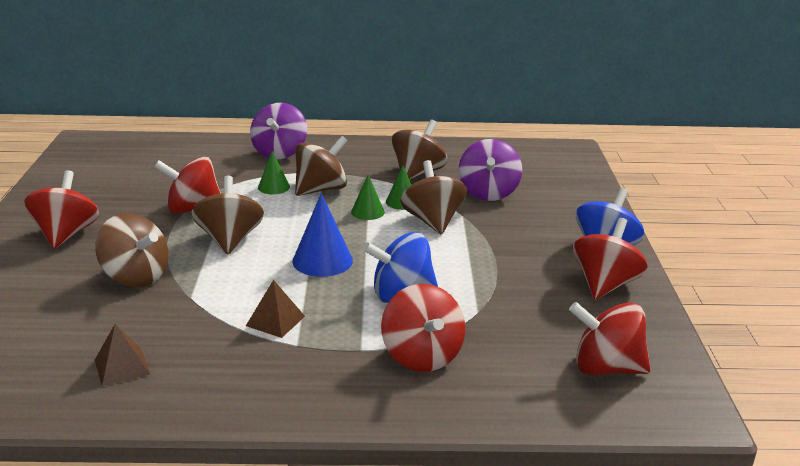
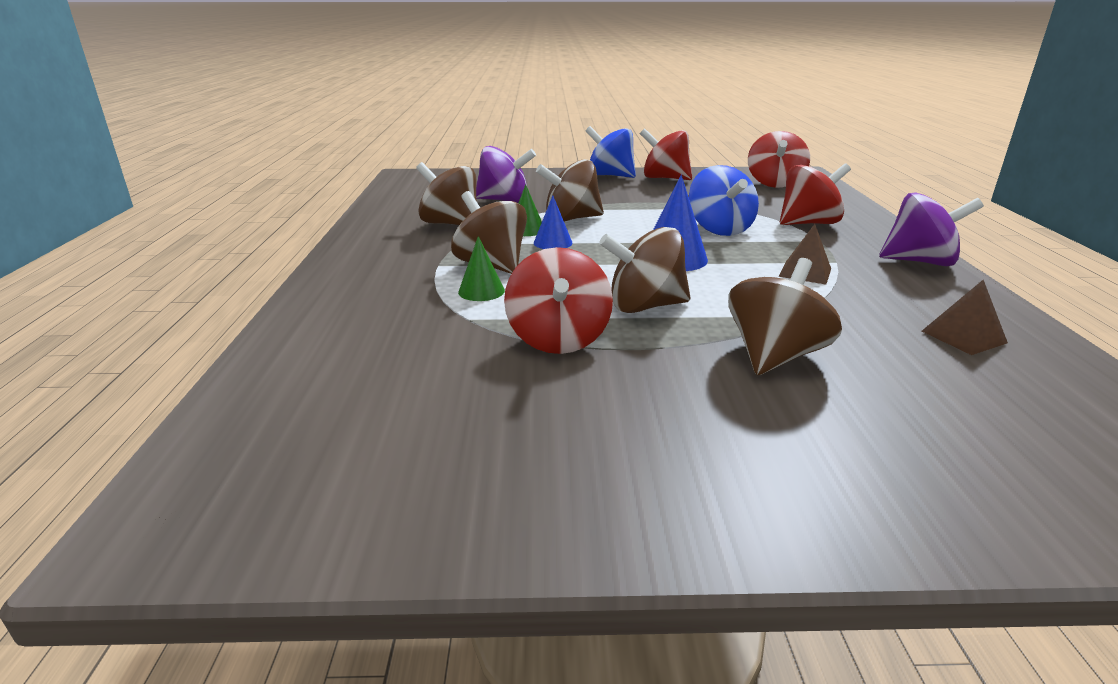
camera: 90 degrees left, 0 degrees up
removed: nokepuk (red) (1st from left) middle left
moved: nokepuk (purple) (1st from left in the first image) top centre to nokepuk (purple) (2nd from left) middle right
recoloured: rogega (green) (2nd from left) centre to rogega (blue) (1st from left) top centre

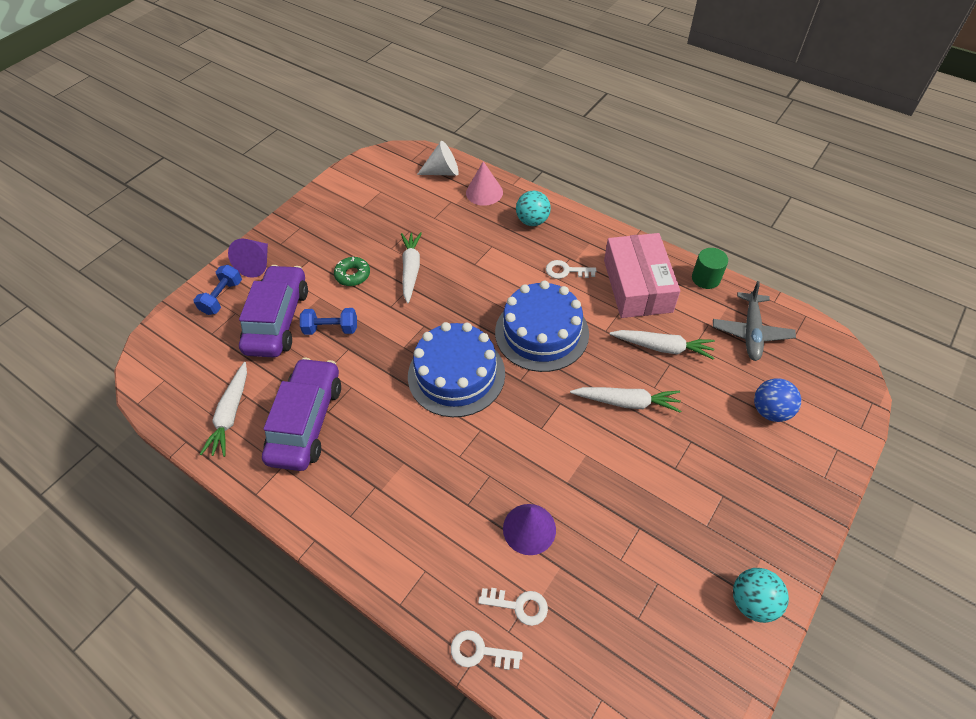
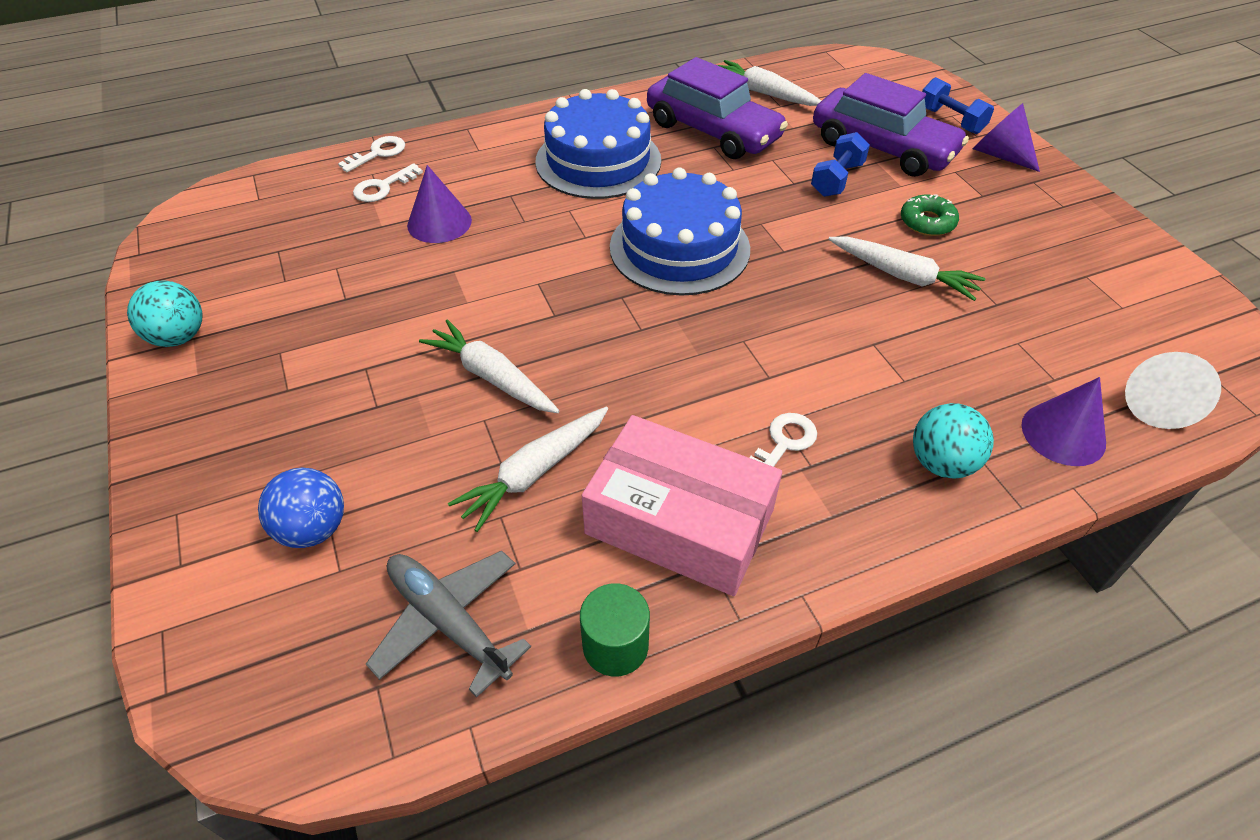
camera: 120 degrees right, 5 degrees down
moved: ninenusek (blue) (2nd from left in the first image) centre to ninenusek (blue) (1st from left) top centre
recoloured: rogega (pink) top centre to rogega (purple) (3rd from left) middle right
turned: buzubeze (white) (3rd from left in the first image) centre = centre 90 degrees clockwise

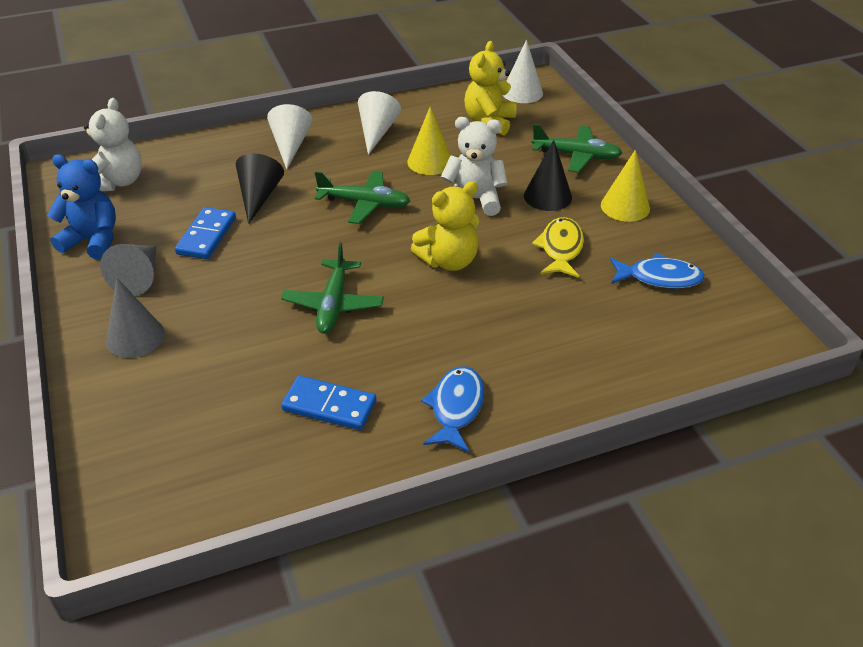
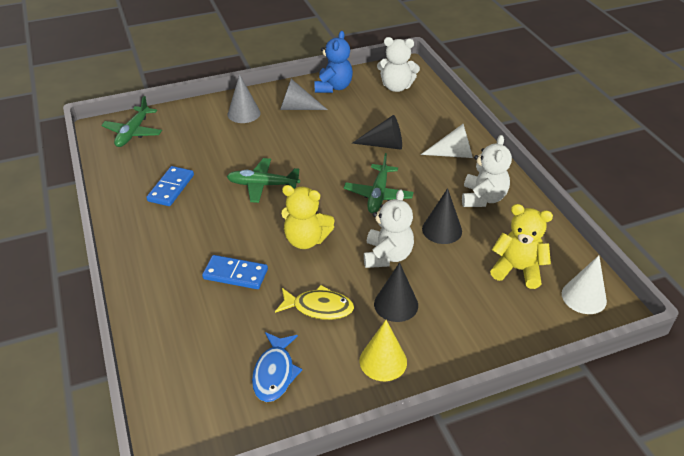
camera: 90 degrees right, 0 degrees up
removed: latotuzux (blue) (1st from left) centre
moved: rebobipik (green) (3rd from left in the first image) top right to rebobipik (green) (1st from left) top left; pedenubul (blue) (1st from left in the first image) middle left to pedenubul (blue) (2nd from left) centre
replaced: rogega (white) (2nd from left) top centre to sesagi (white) (3rd from left) middle right
recoloured: rogega (yellow) (1st from left) top centre to rogega (black) (3rd from left) centre
turned: sesagi (yellow) (1st from left) centre = centre 45 degrees counterclockwise

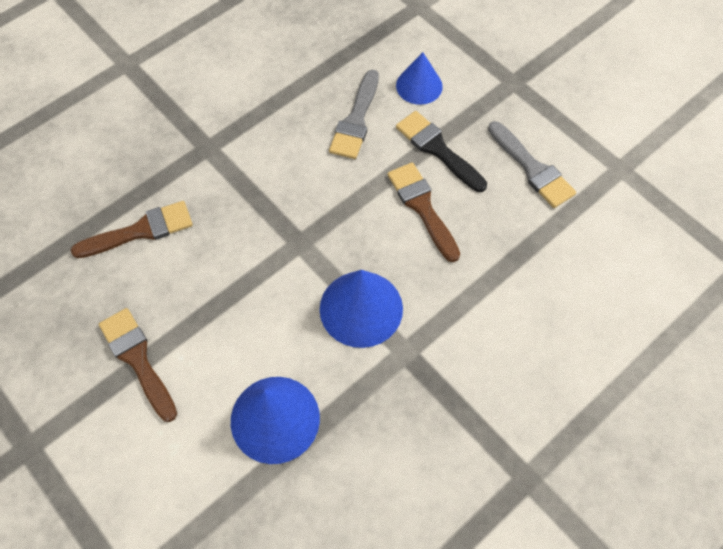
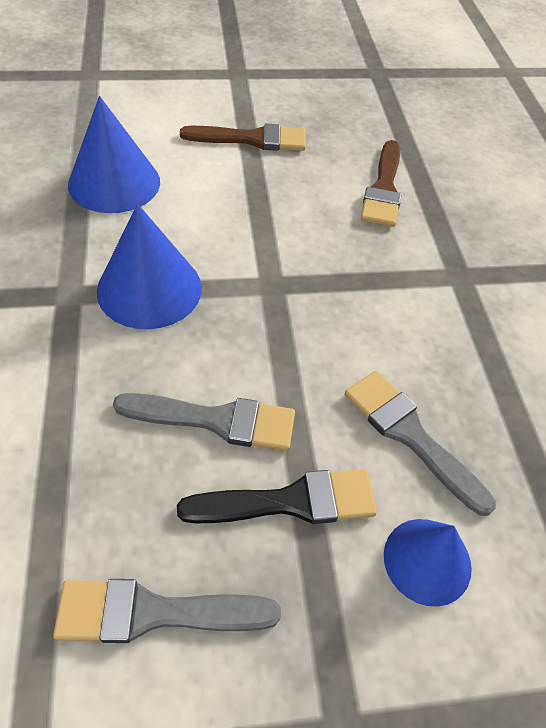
camera: 120 degrees right, 10 degrees down
recoloured: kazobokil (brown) (3rd from left) centre to kazobokil (grey) (2nd from left) centre

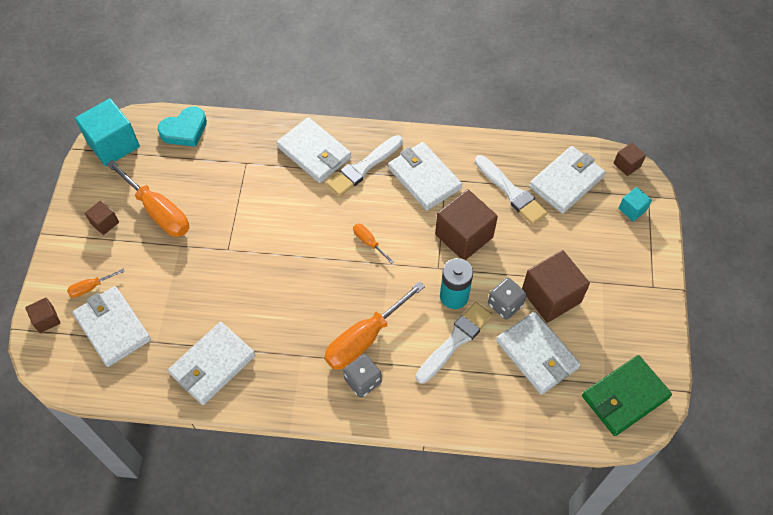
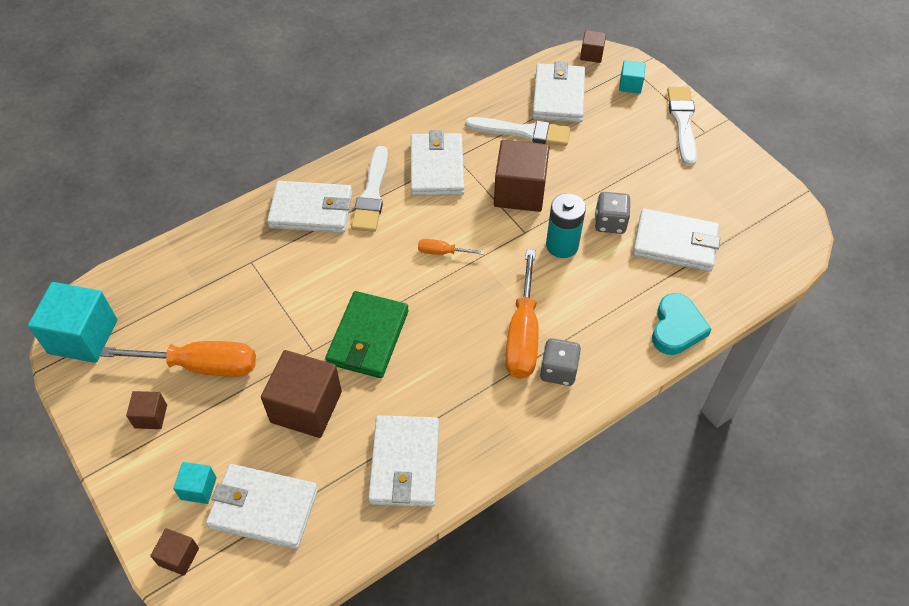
camera: 40 degrees left, 5 degrees down
moved: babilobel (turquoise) top left to middle right; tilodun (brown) (4th from left in the first image) middle right to tilodun (brown) (3rd from left) middle left; kazobokil (white) (2nd from left in the first image) centre to kazobokil (white) (3rd from left) top right; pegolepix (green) bottom right to centre
replaced: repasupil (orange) (1st from left) middle left to tilodun (turquoise) (2nd from left) bottom left
turned: pegolepix (white) (4th from left) centre = top centre 75 degrees clockwise

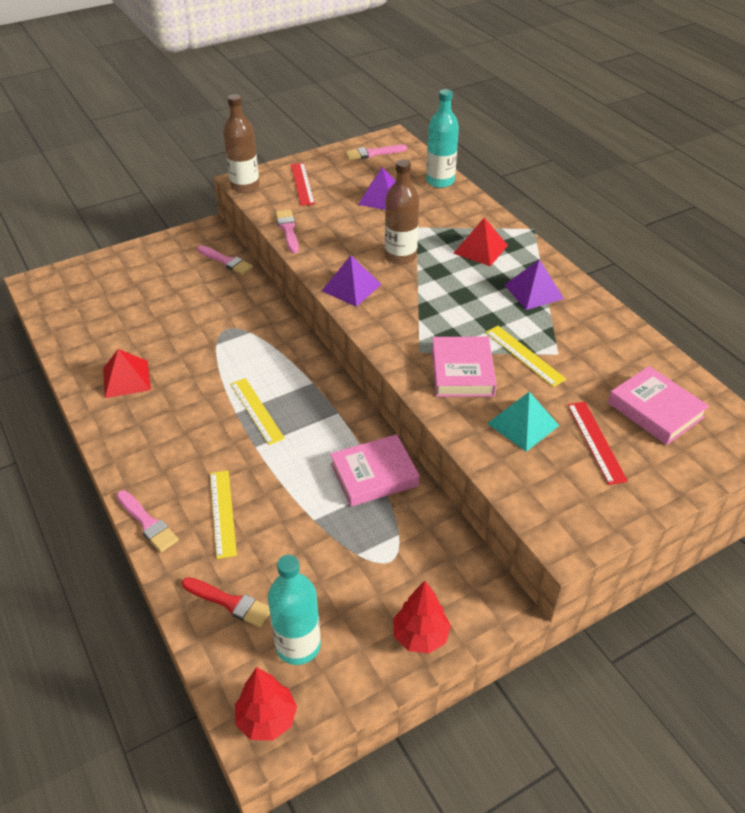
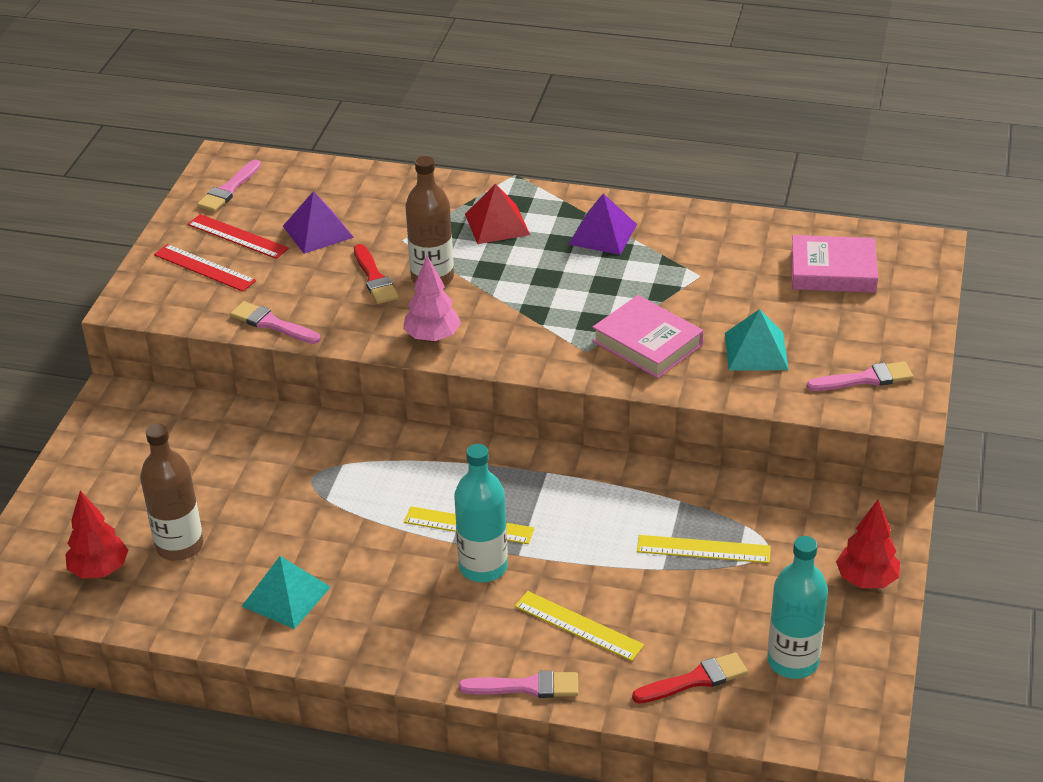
camera: 45 degrees left, 5 degrees down
removed: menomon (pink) (1st from left) centre
added: kazobokil (red) (1st from left) centre
moved: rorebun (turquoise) (2nd from left in the first image) top centre to rorebun (turquoise) (1st from left) centre; rorebun (brown) (1st from left) top left to middle left; kazobokil (pink) (2nd from left in the first image) top left to kazobokil (pink) (4th from left) middle right; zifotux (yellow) (3rd from left) middle right to bottom right; zifotux (red) (2nd from left) middle right to top left; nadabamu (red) (1st from left) bottom centre to bottom left
replaced: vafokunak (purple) (1st from left) centre to nadabamu (pink) centre
recoloured: vafokunak (red) (1st from left) middle left to vafokunak (turquoise) (1st from left) bottom left

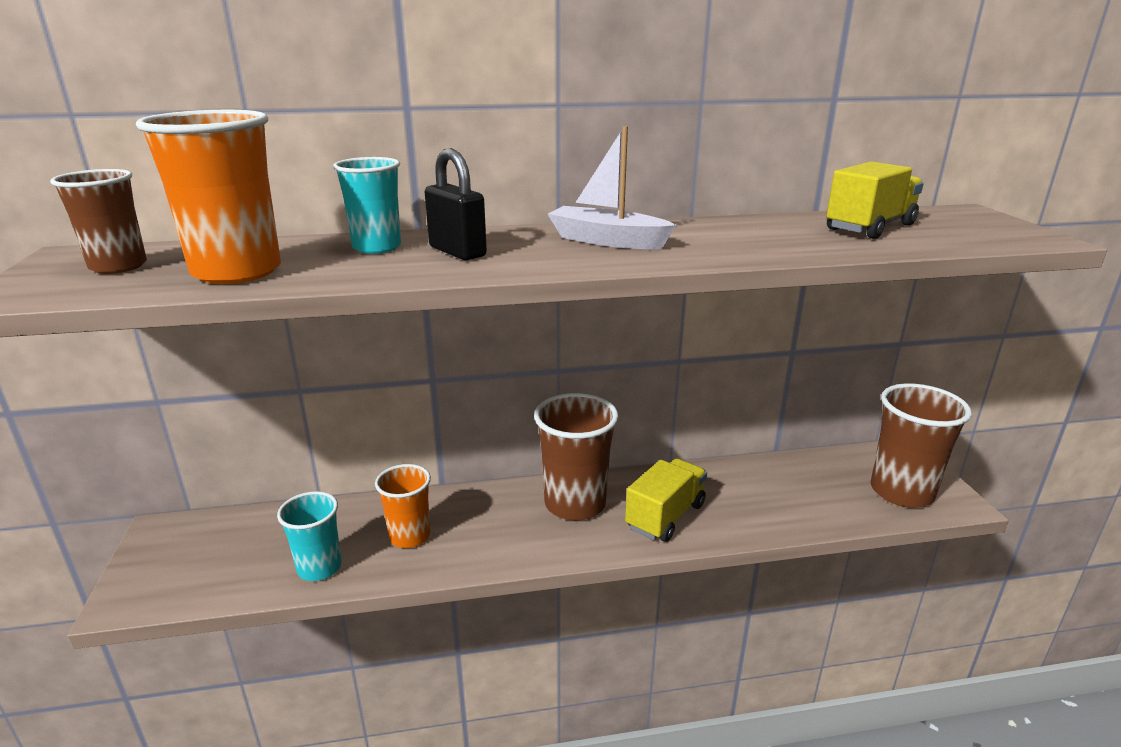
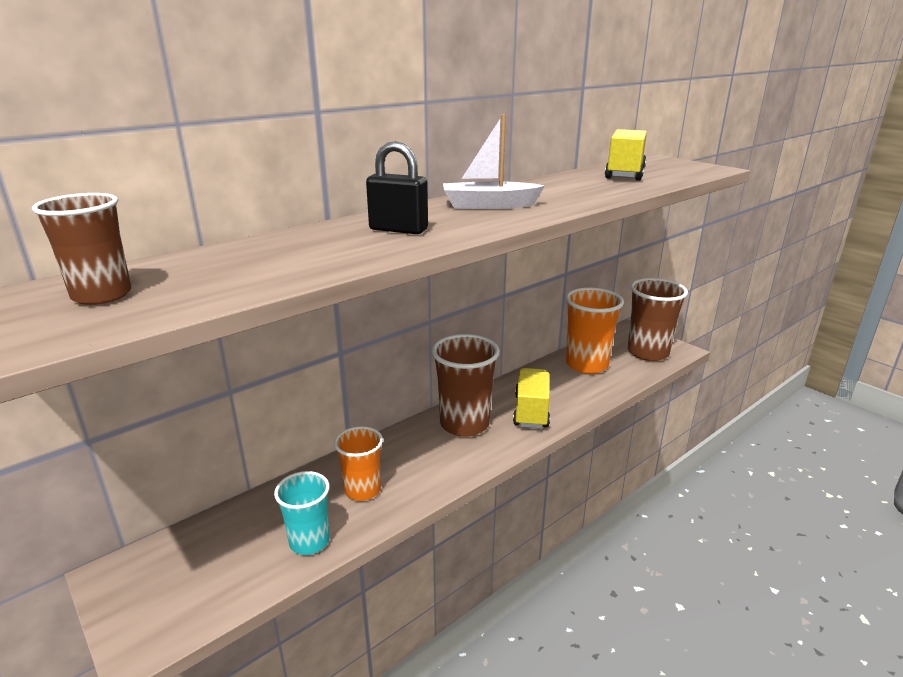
camera: 30 degrees left, 0 degrees up
removed: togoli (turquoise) (2nd from left) top left
moved: togoli (orange) (1st from left in the first image) top left to togoli (orange) (2nd from left) centre

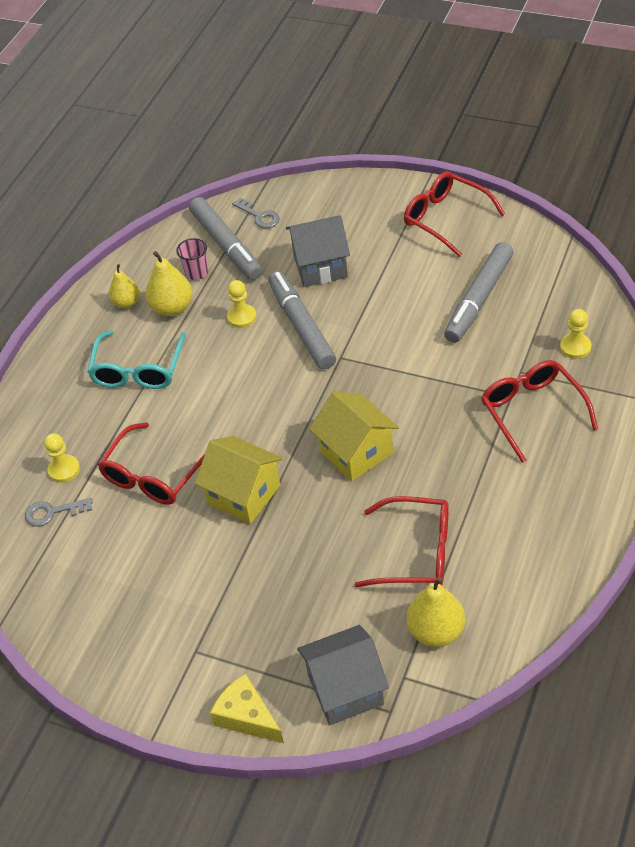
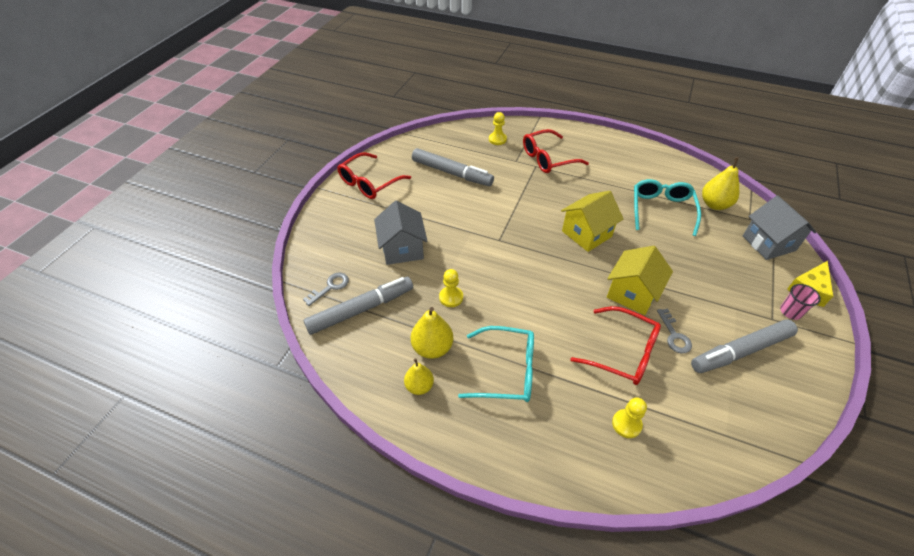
camera: 95 degrees left, 0 degrees up
moved: togoli (pink) top left to middle right; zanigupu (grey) (2nd from left in the first image) centre to zanigupu (grey) (3rd from left) middle right; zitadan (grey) (1st from left in the first image) middle left to zitadan (grey) (2nd from left) middle right
recoloured: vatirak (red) (2nd from left) centre to vatirak (turquoise) (2nd from left) middle right

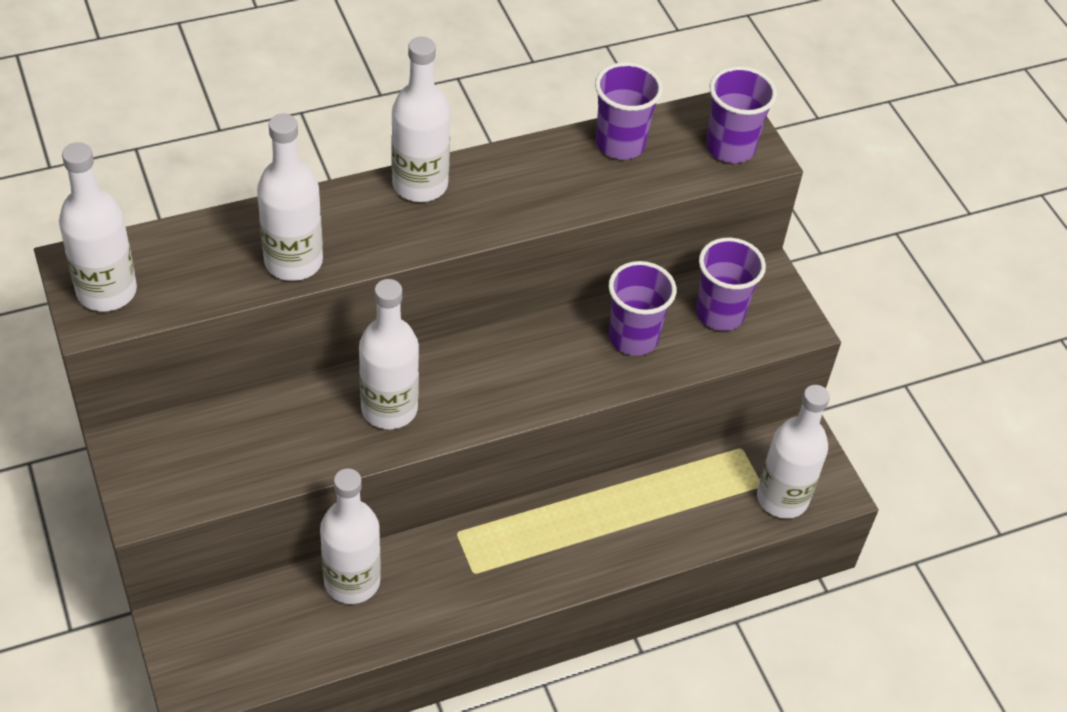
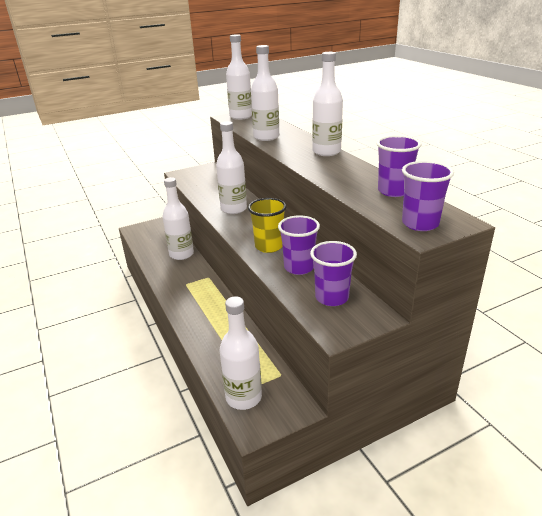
camera: 90 degrees right, 20 degrees down
added: togoli (yellow) centre

